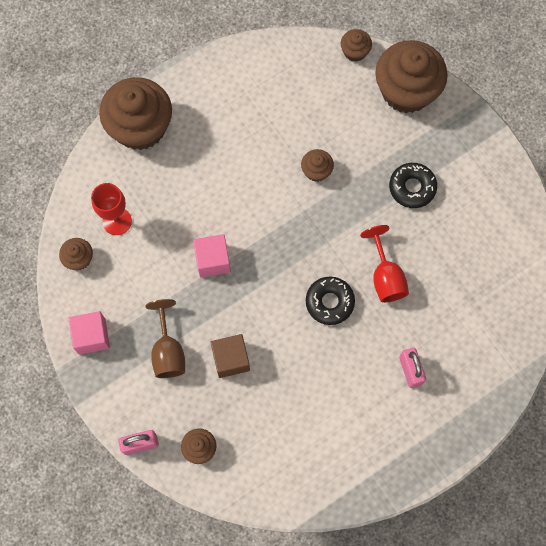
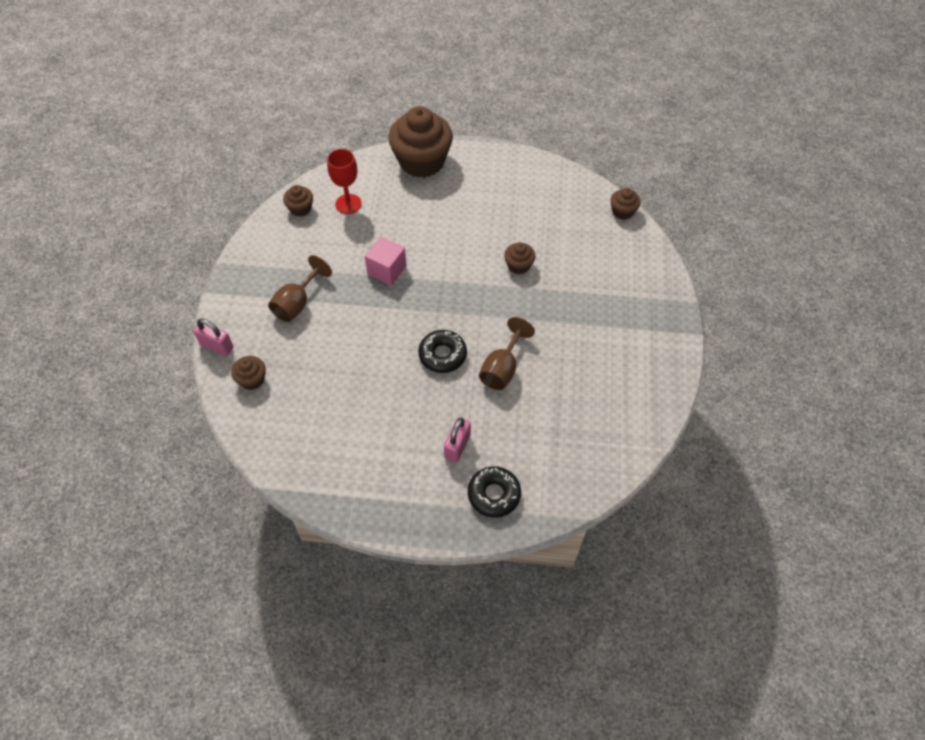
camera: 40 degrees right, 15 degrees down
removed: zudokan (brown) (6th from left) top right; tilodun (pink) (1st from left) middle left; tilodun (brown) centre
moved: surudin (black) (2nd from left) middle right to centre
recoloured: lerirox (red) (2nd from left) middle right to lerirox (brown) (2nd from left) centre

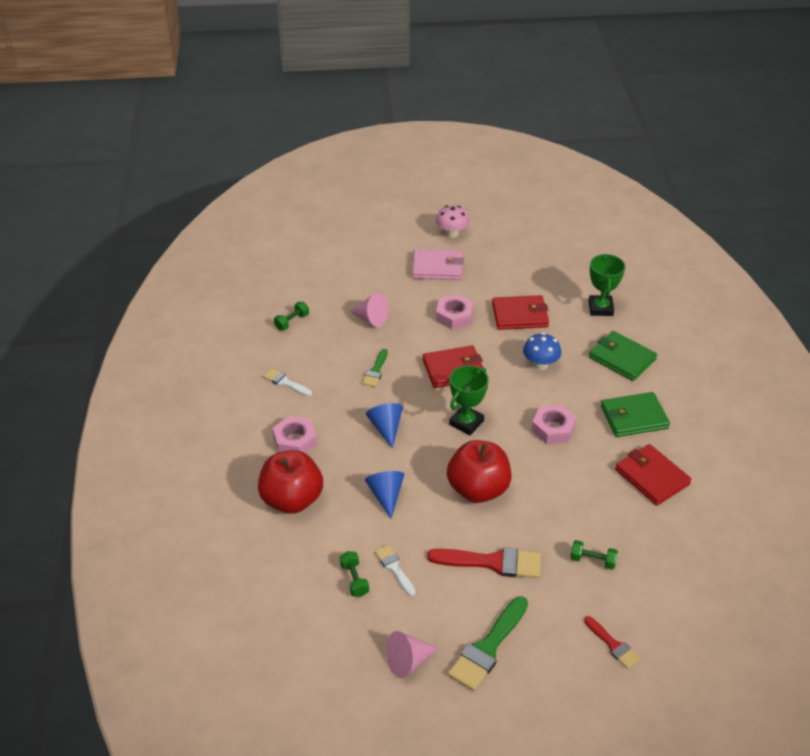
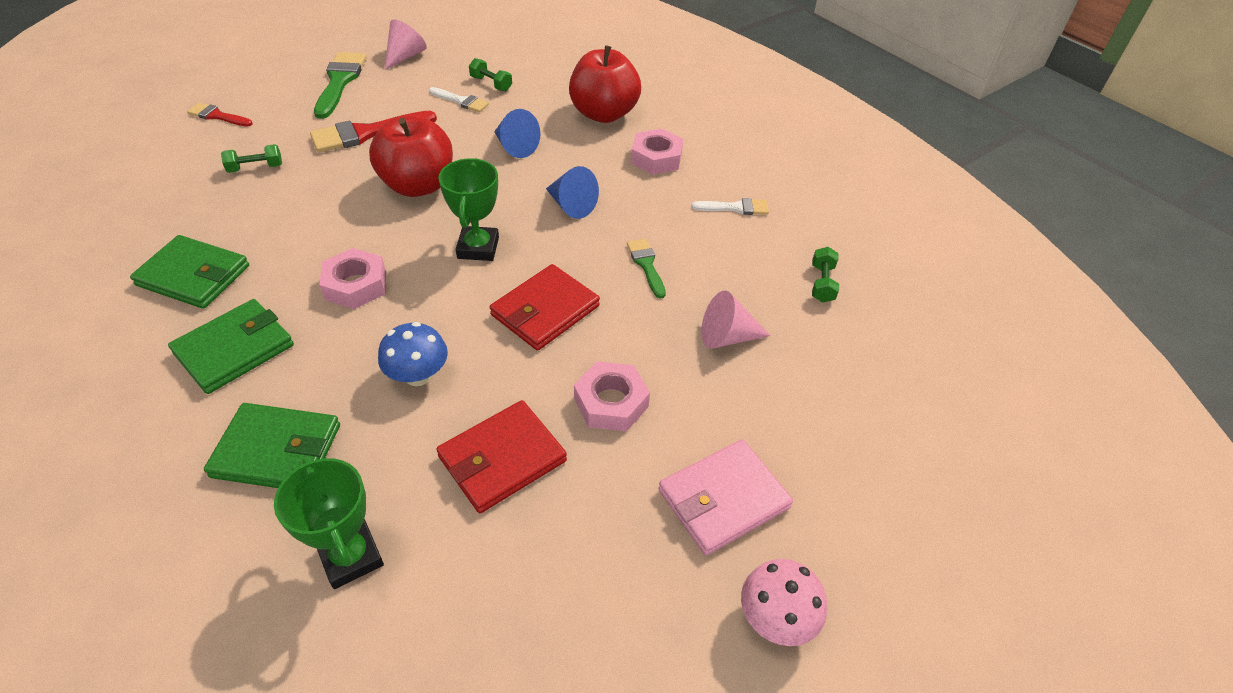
camera: 145 degrees right, 5 degrees up
recoloured: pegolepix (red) (3rd from left) middle right to pegolepix (green) (1st from left) middle left

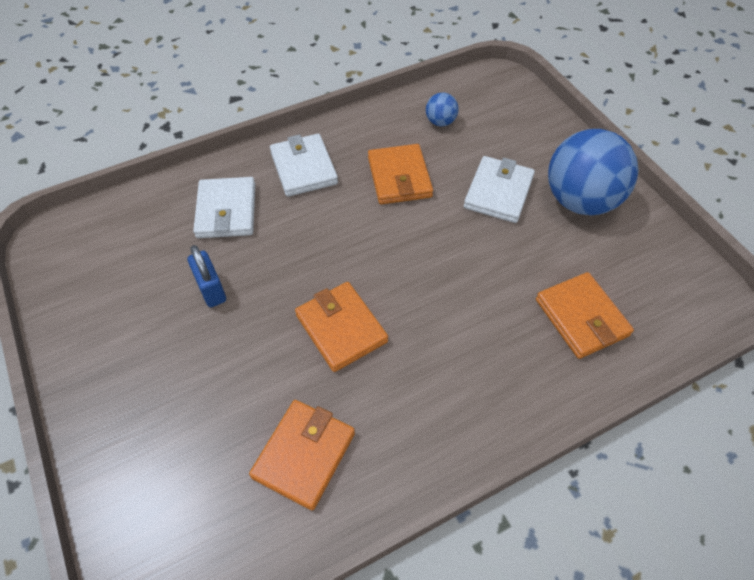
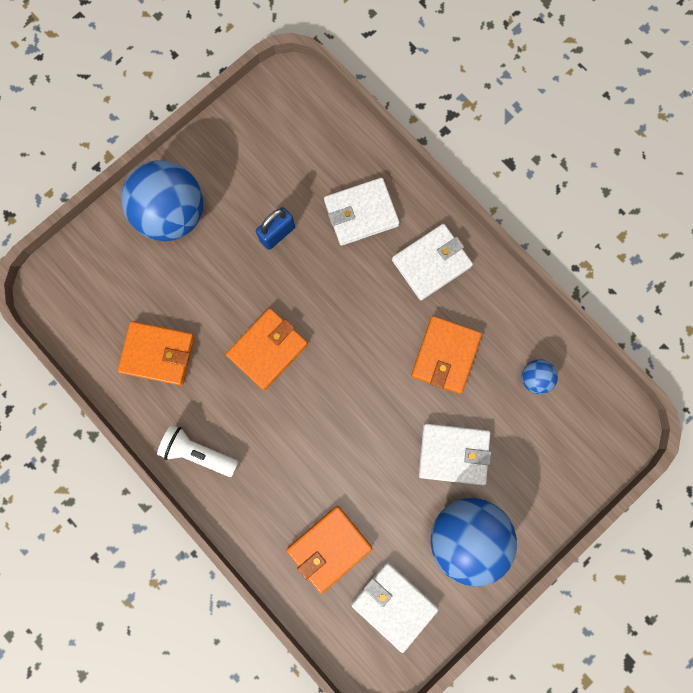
camera: 75 degrees right, 25 degrees up
added: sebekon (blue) (1st from left) top left; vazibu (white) middle left; pegolepix (white) (2nd from left) bottom centre
turned: pegolepix (orange) (3rd from left in the first image) top centre = centre 45 degrees counterclockwise

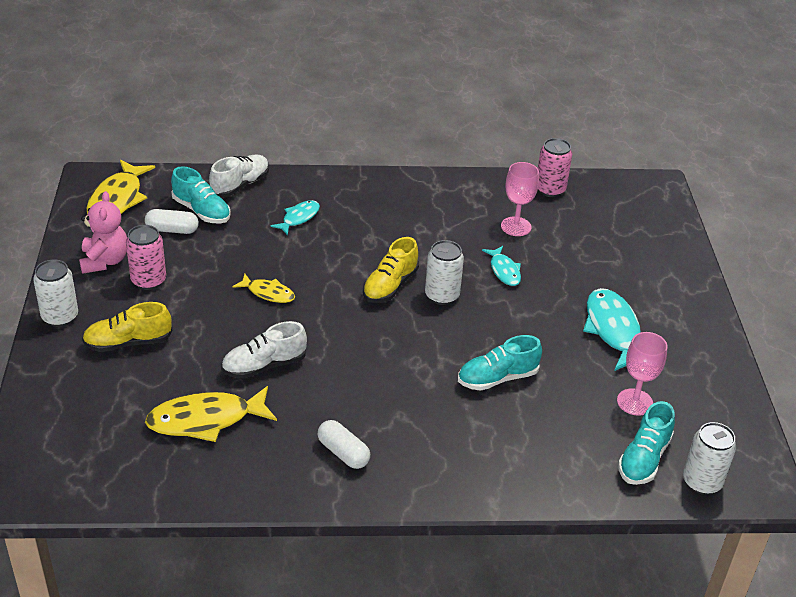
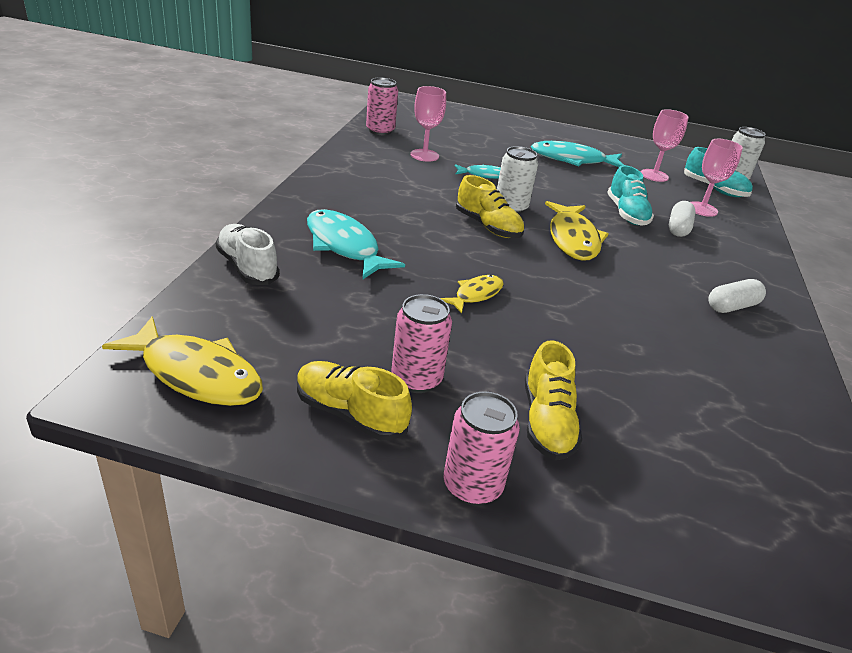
camera: 75 degrees left, 5 degrees down
removed: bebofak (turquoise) (1st from left) top left; bebofak (white) (2nd from left) middle left
added: lerirox (pink) (3rd from left) top right
moved: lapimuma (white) (1st from left) middle left to middle right; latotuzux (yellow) (2nd from left in the first image) bottom left to latotuzux (yellow) (3rd from left) middle right
replaced: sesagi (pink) middle left to bebofak (yellow) (1st from left) centre
recoloured: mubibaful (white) (1st from left) middle left to mubibaful (pink) (3rd from left) bottom centre
resized: latotuzux (turquoise) (1st from left) centre = centre x1.77

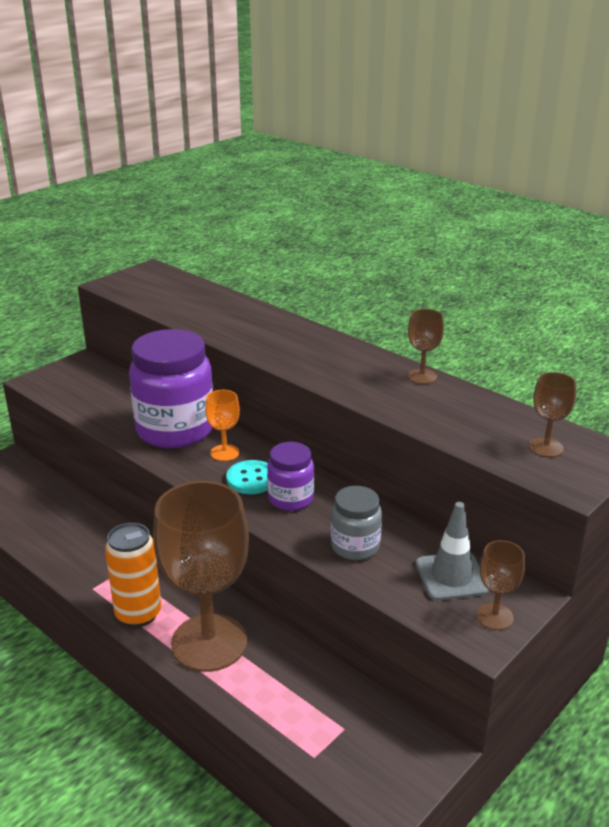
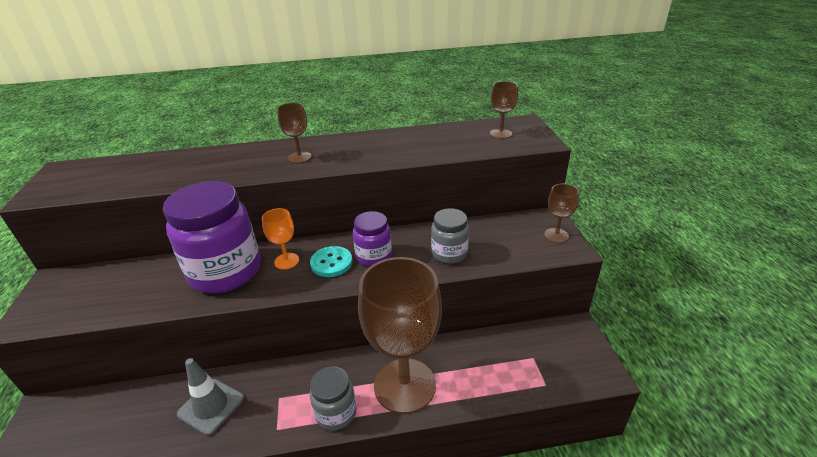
camera: 50 degrees left, 5 degrees up
moved: lerirox (brown) (2nd from left in the first image) middle right to lerirox (brown) (1st from left) top centre; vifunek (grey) middle right to bottom left
replaced: mubibaful (orange) bottom left to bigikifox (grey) (1st from left) bottom centre

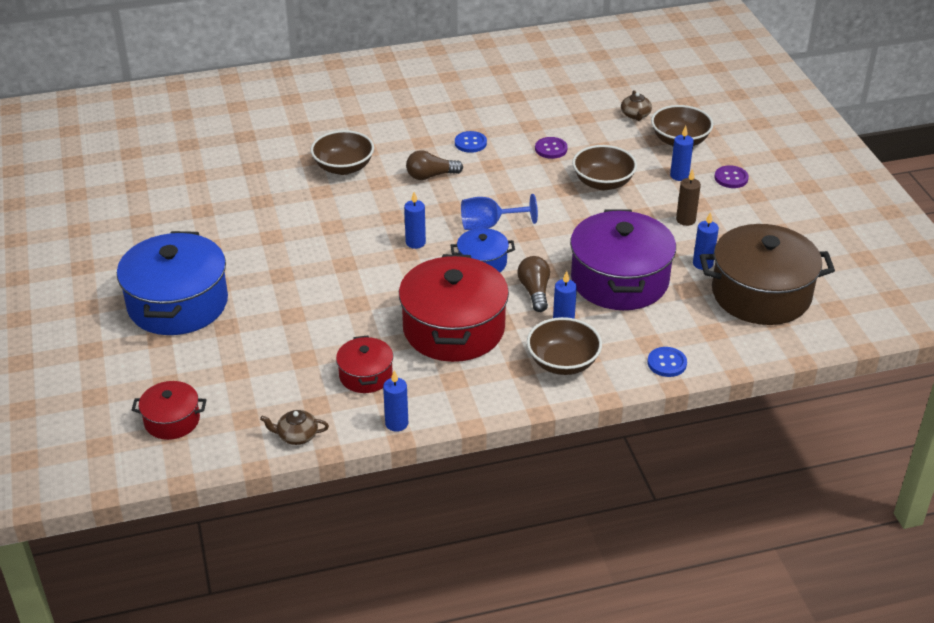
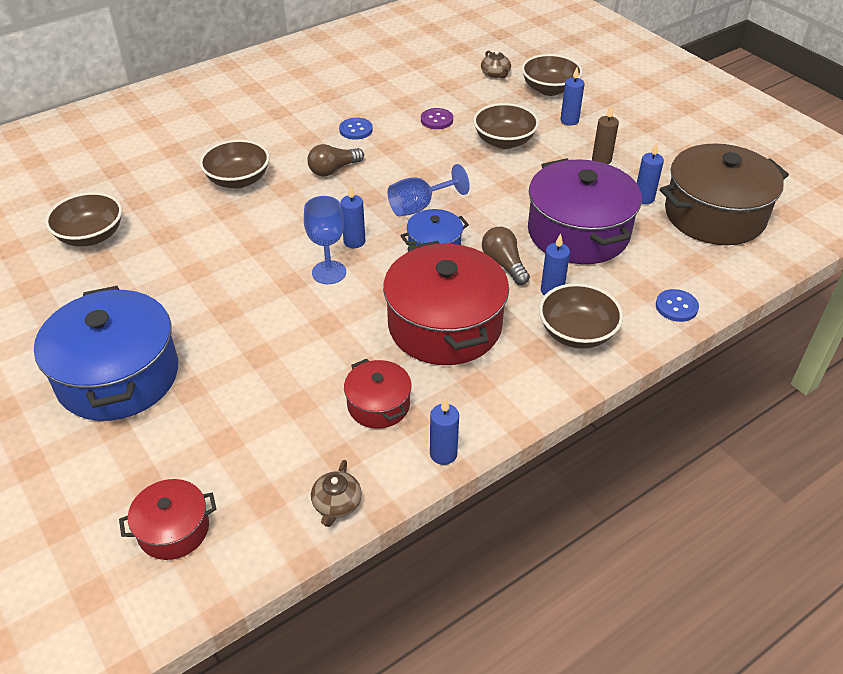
camera: 20 degrees left, 5 degrees up
removed: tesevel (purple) (2nd from left) top right
added: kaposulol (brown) (1st from left) top left; lerirox (blue) (1st from left) centre
turned: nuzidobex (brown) (1st from left) bottom left = bottom centre 60 degrees counterclockwise

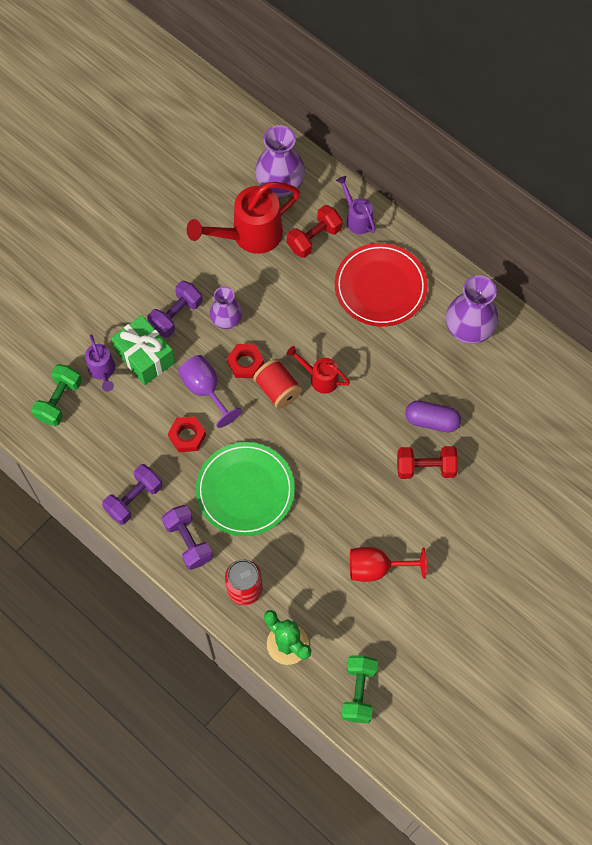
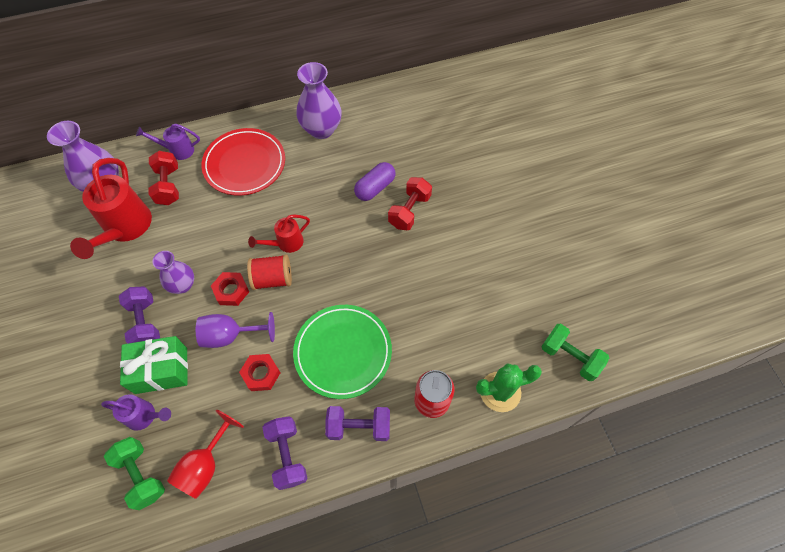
camera: 60 degrees left, 5 degrees down
moved: lerirox (red) bottom centre to bottom left

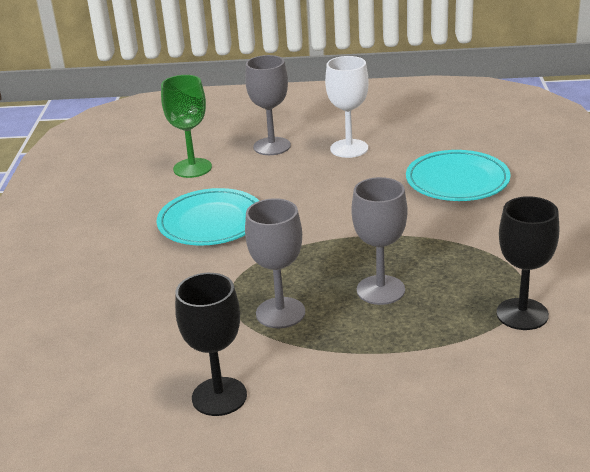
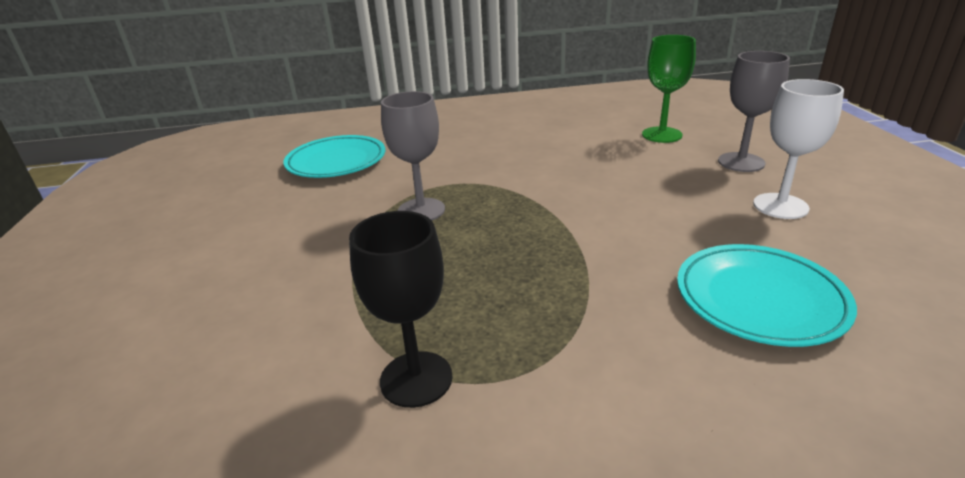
camera: 80 degrees right, 0 degrees up
removed: lerirox (grey) (3rd from left) centre; lerirox (black) (1st from left) bottom centre
moved: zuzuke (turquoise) (1st from left) centre to top centre

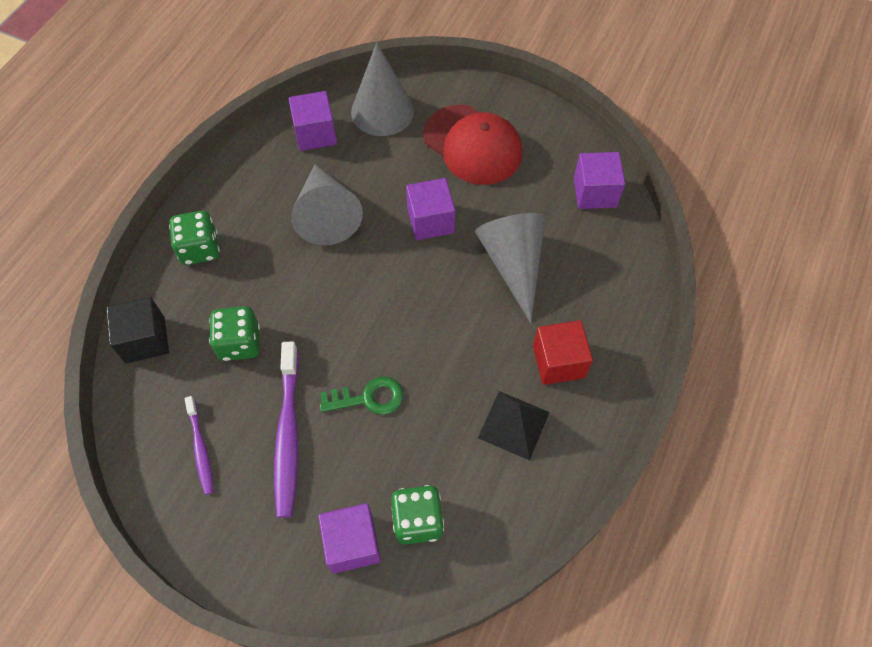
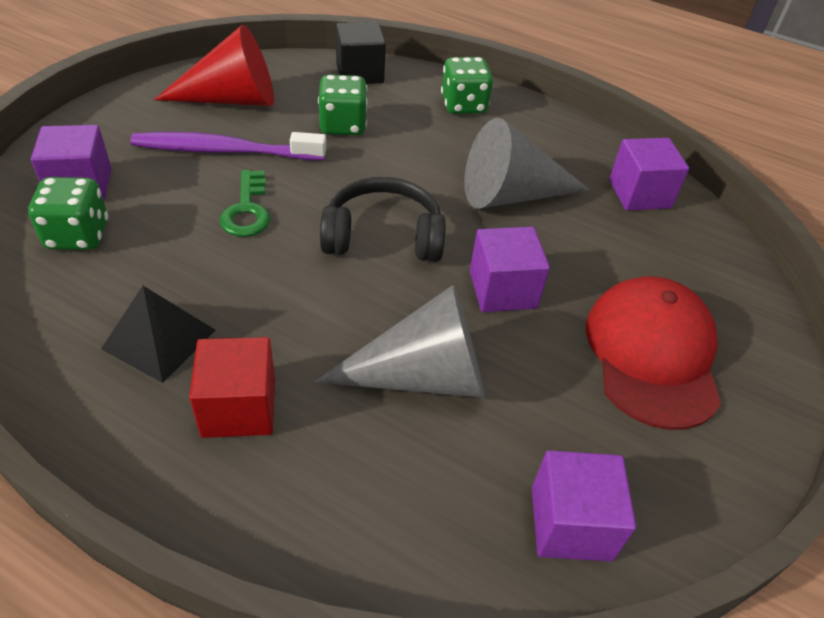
camera: 90 degrees right, 15 degrees down
removed: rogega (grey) (2nd from left) top centre
added: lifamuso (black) centre
replaced: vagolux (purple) (1st from left) bottom left to rogega (red) top left
turned: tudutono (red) top centre = middle right 135 degrees clockwise

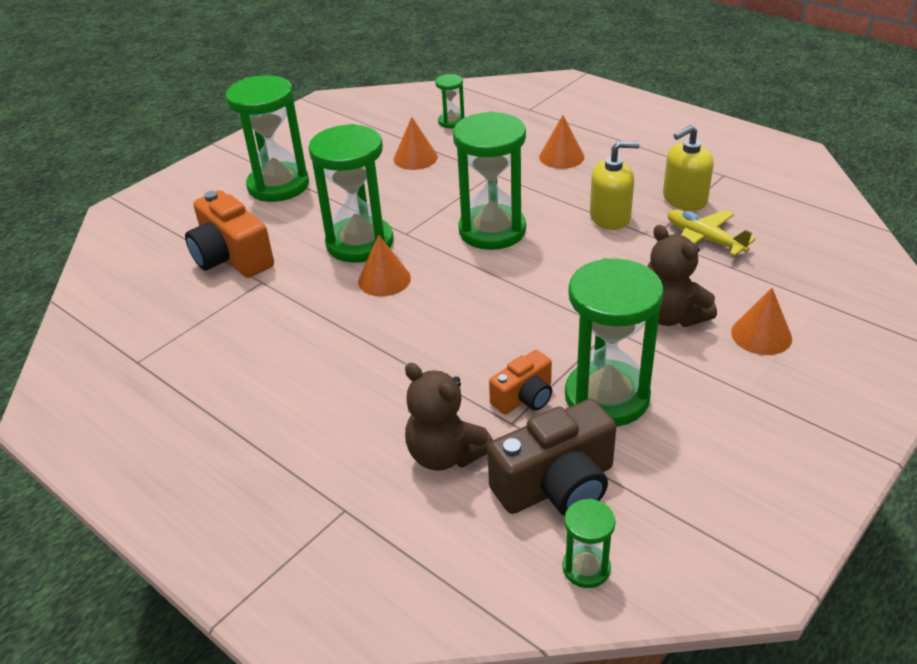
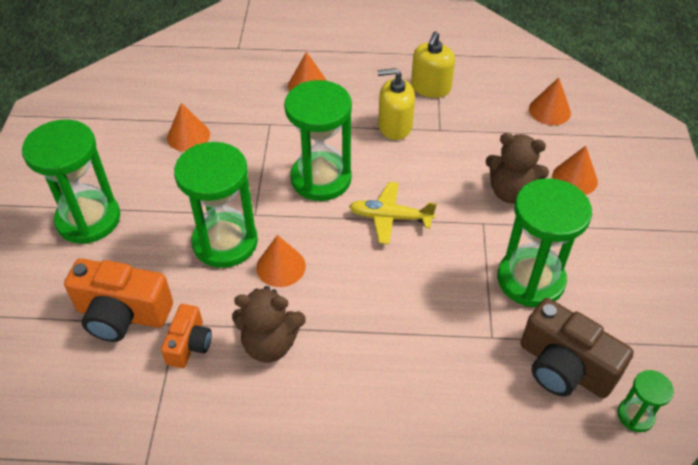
camera: 40 degrees left, 10 degrees up
removed: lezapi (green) (3rd from left) top centre
added: rogega (orange) (4th from left) top right
moved: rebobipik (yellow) middle right to centre; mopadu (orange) (2nd from left) centre to bottom left; sesagi (brown) (1st from left) centre to bottom centre
turned: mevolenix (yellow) (1st from left) top right = top centre 135 degrees counterclockwise; mopadu (brown) bottom centre = bottom right 105 degrees clockwise

